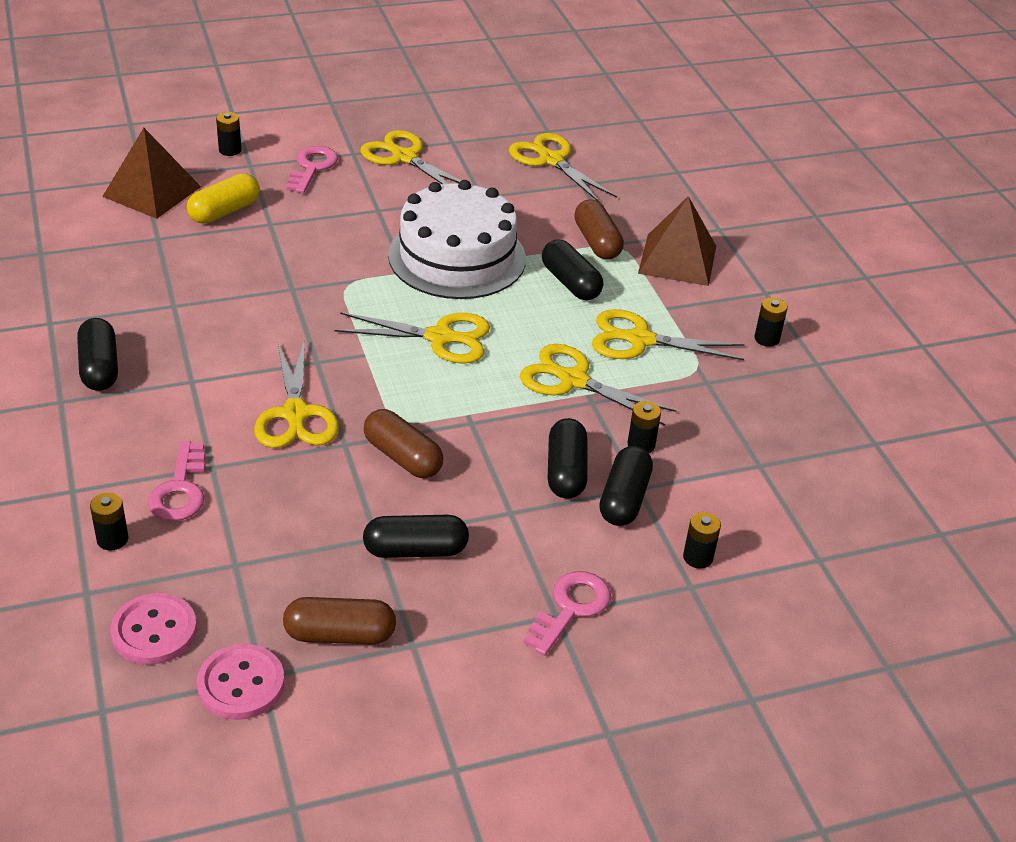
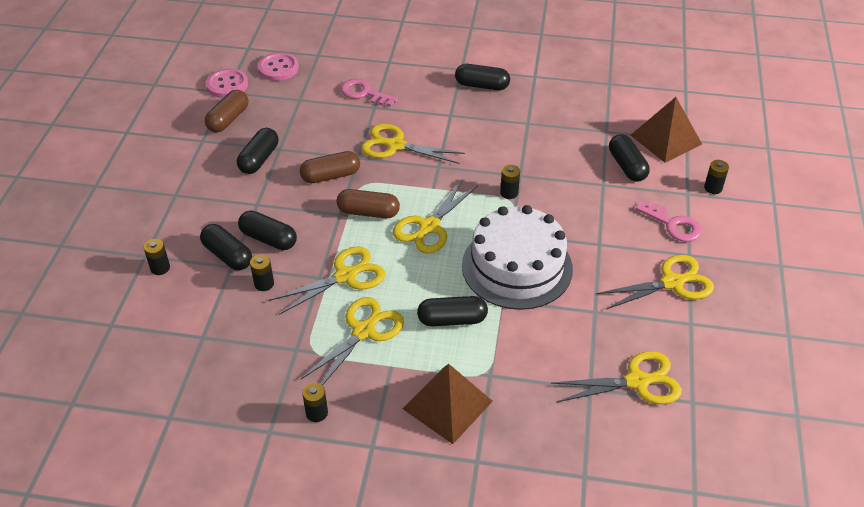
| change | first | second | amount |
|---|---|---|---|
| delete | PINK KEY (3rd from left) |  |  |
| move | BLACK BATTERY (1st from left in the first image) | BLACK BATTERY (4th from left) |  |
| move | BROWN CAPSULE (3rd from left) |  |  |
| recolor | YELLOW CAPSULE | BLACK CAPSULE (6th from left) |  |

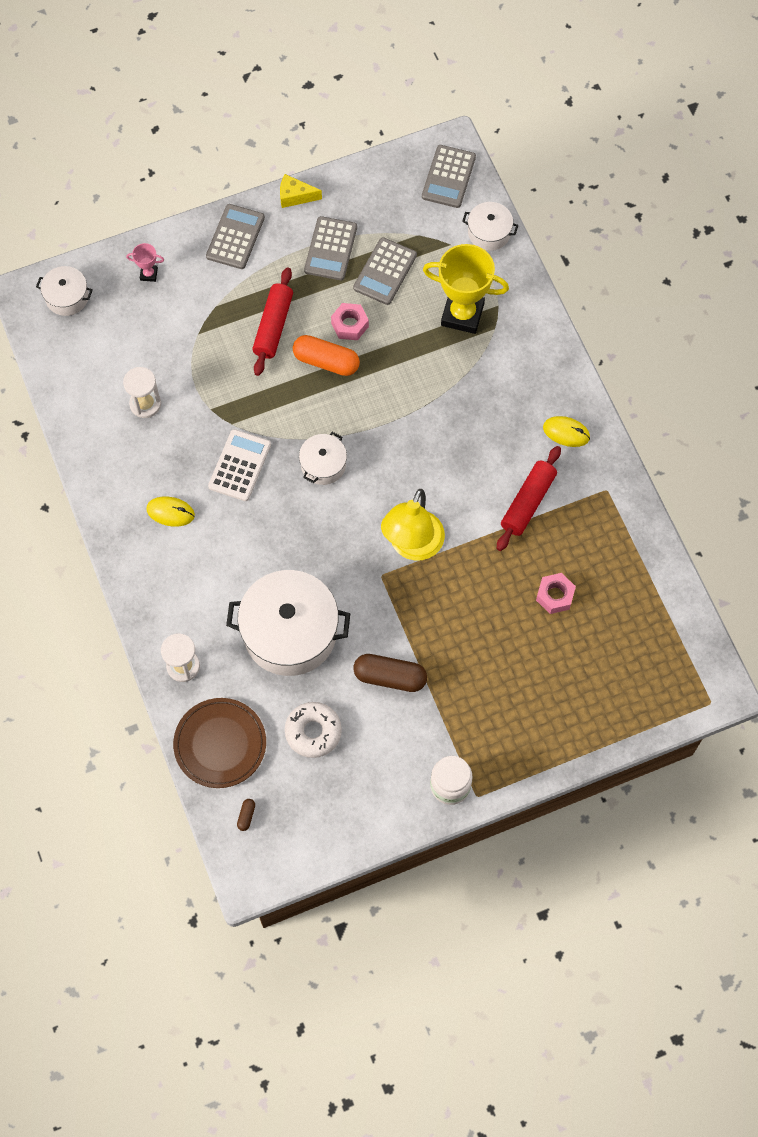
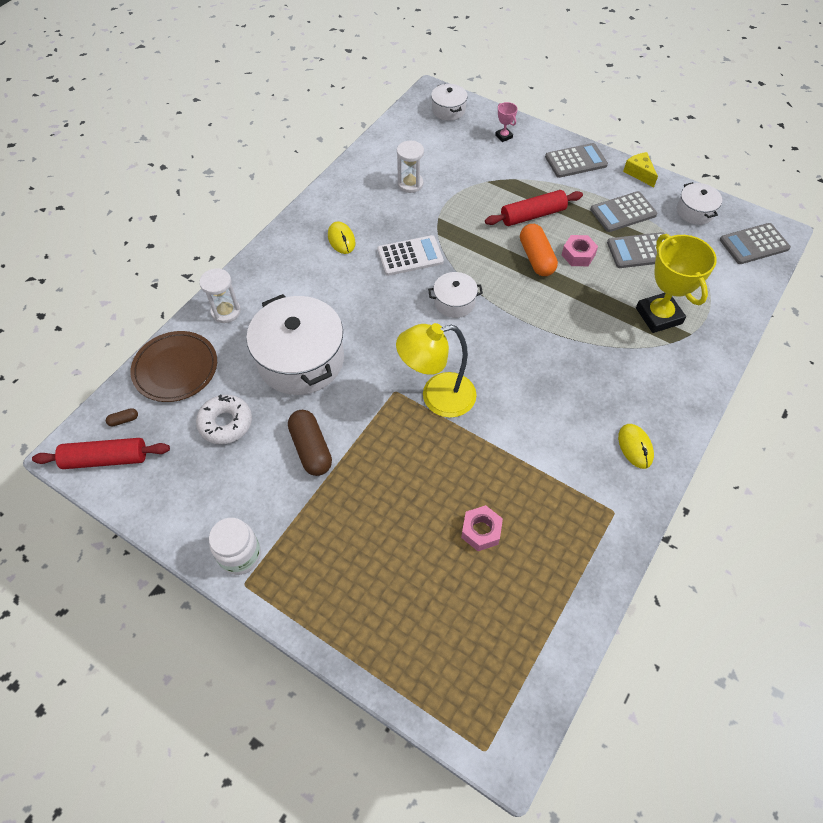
| change | first | second | amount |
|---|---|---|---|
| move | WHITE POT (4th from left) |  |  |
| move | RED ROLLING PIN (2nd from left in the first image) | RED ROLLING PIN (1st from left) |  |

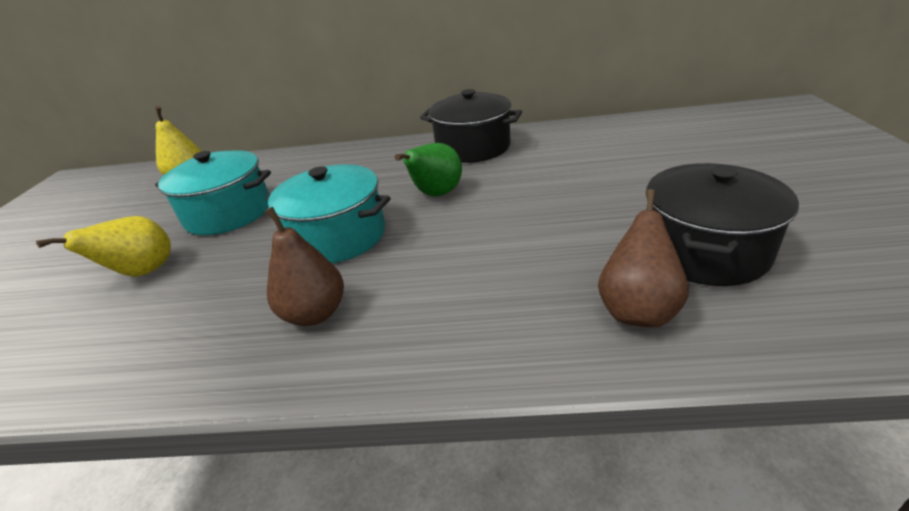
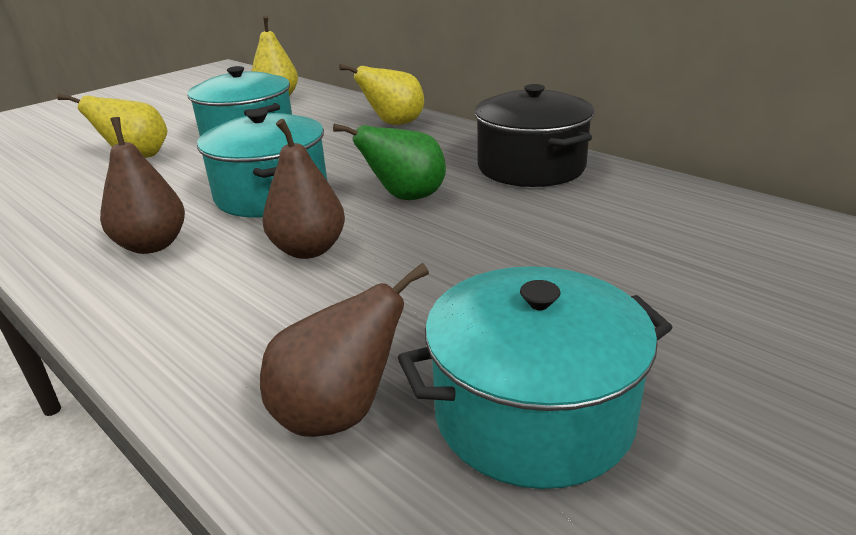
| change | first | second | amount |
|---|---|---|---|
| insert |  | BROWN PEAR (2nd from left) |  |
| insert |  | YELLOW PEAR (3rd from left) |  |
| recolor | BLACK POT (2nd from left) | TURQUOISE POT (3rd from left) |  |

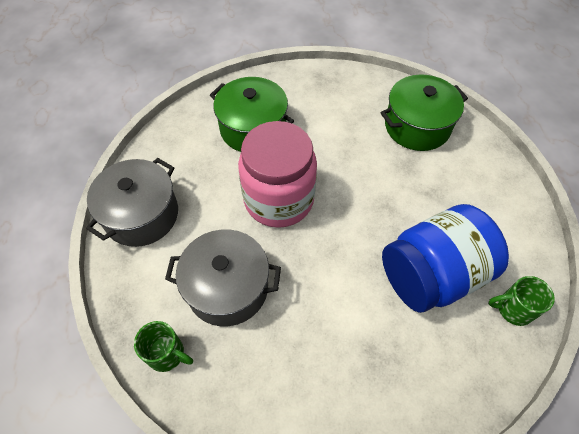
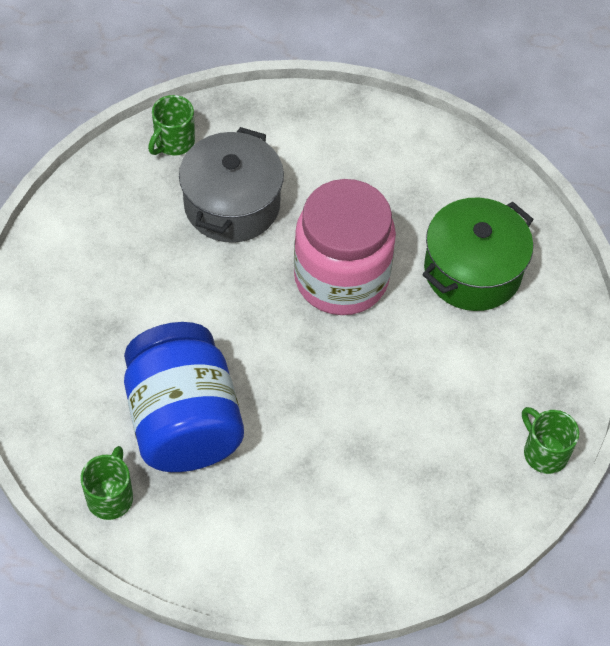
| change | first | second | amount |
|---|---|---|---|
| delete | GREY POT (1st from left) |  |  |
| delete | GREEN POT (2nd from left) |  |  |
| insert |  | GREEN MUG (3rd from left) |  |

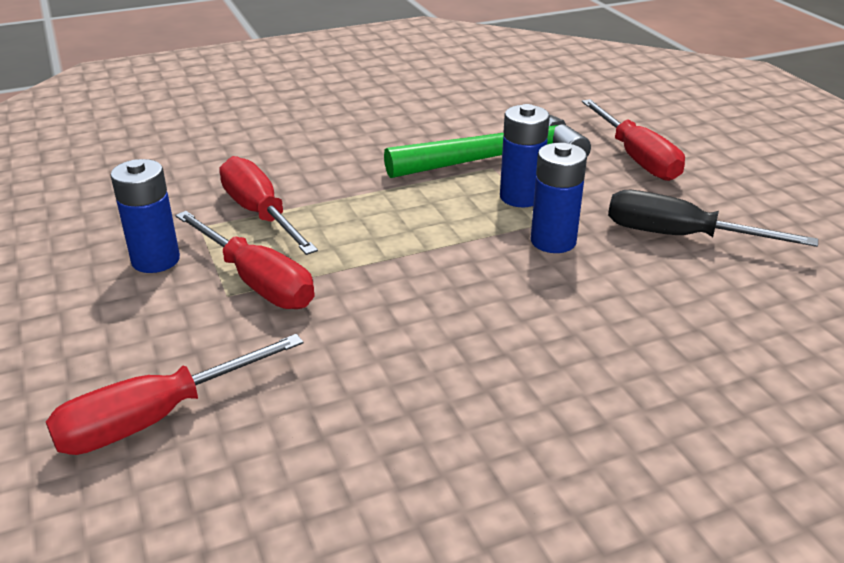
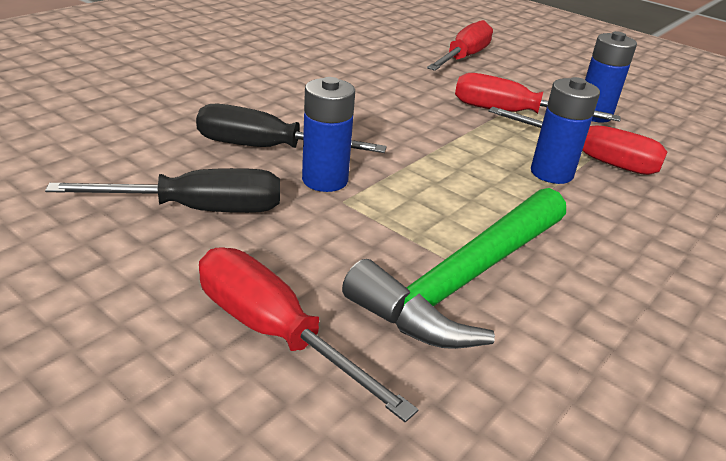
| change | first | second | amount |
|---|---|---|---|
| insert |  | BLACK SCREWDRIVER (2nd from left) |  |
| move | BLUE BATTERY (2nd from left) |  |  |

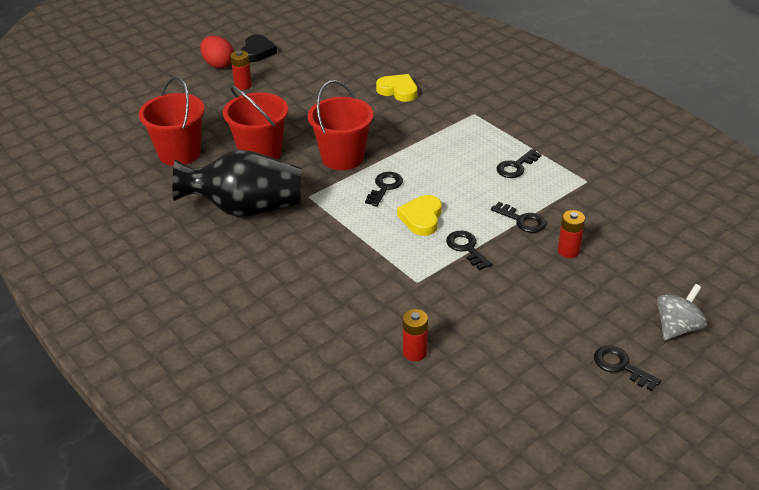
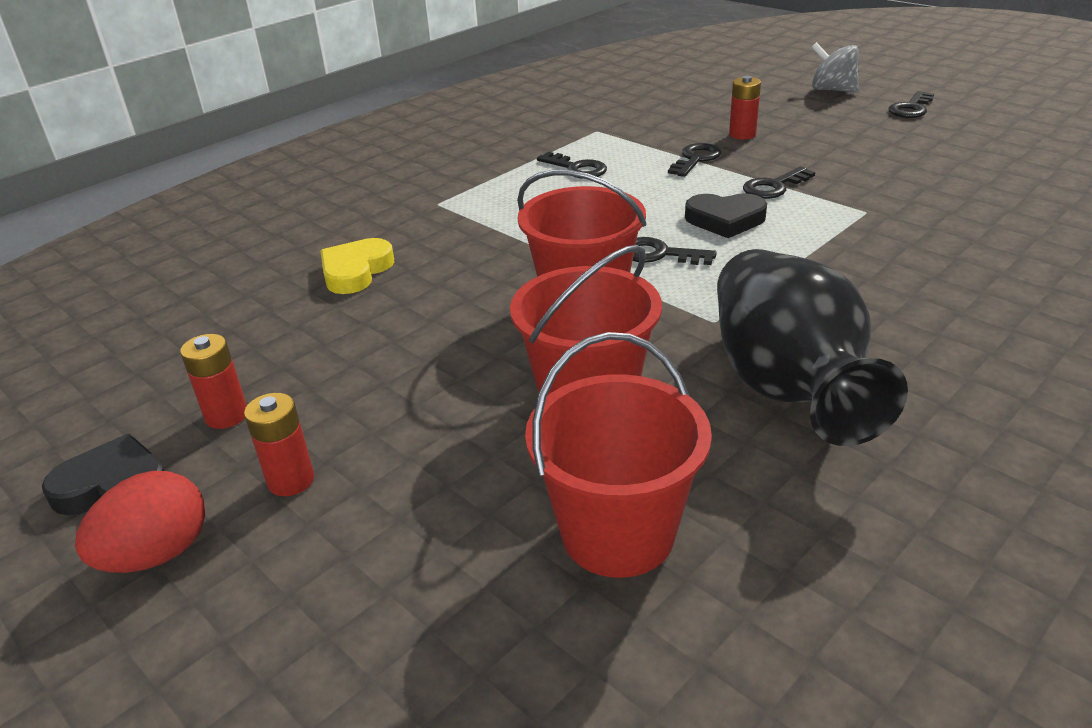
| change | first | second | amount |
|---|---|---|---|
| move | RED BATTERY (2nd from left in the first image) | RED BATTERY (1st from left) |  |
| recolor | YELLOW HEART (2nd from left) | BLACK HEART (2nd from left) |  |

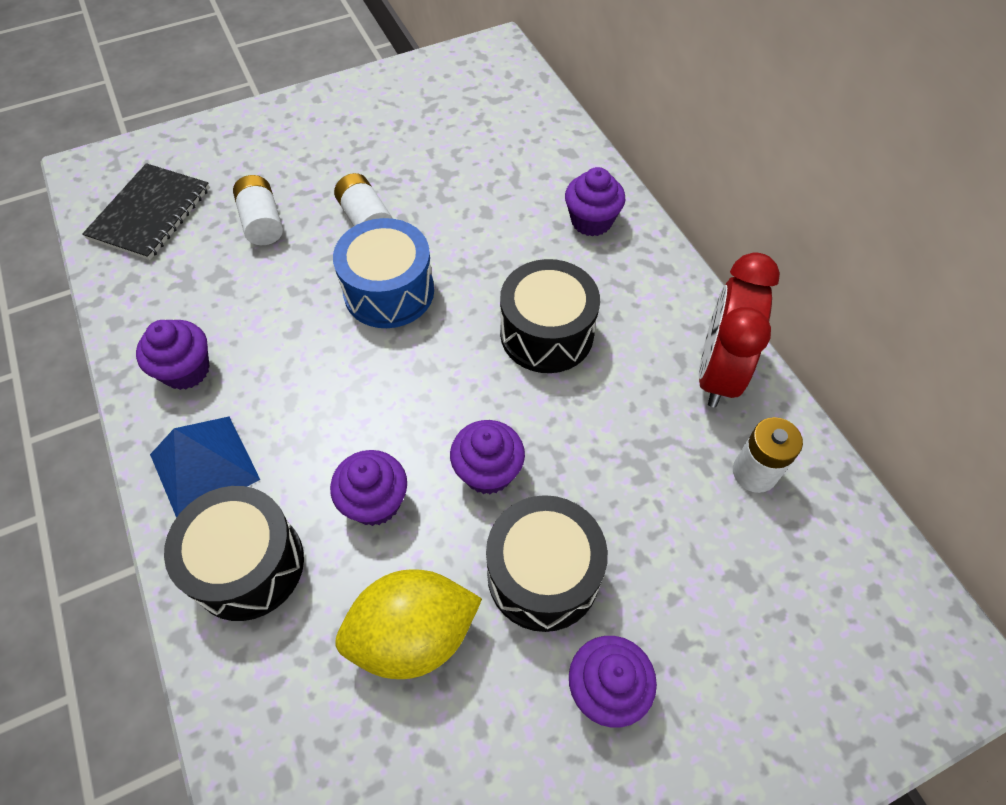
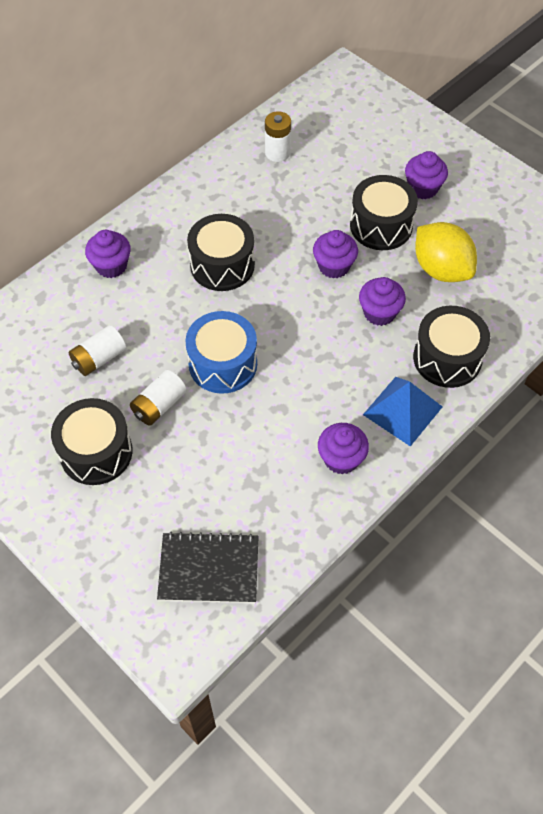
| change | first | second | amount |
|---|---|---|---|
| delete | RED CLOCK |  |  |
| insert |  | BLACK DRUM (1st from left) |  |
| move | WHITE BATTERY (1st from left) |  |  |

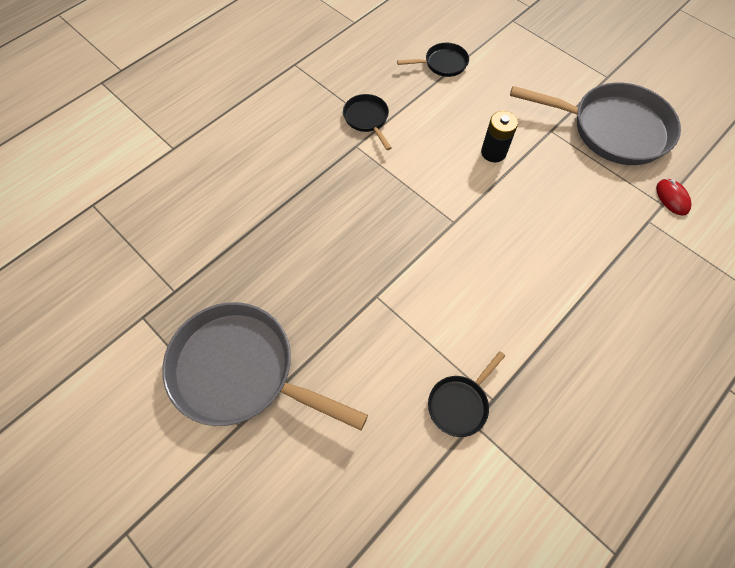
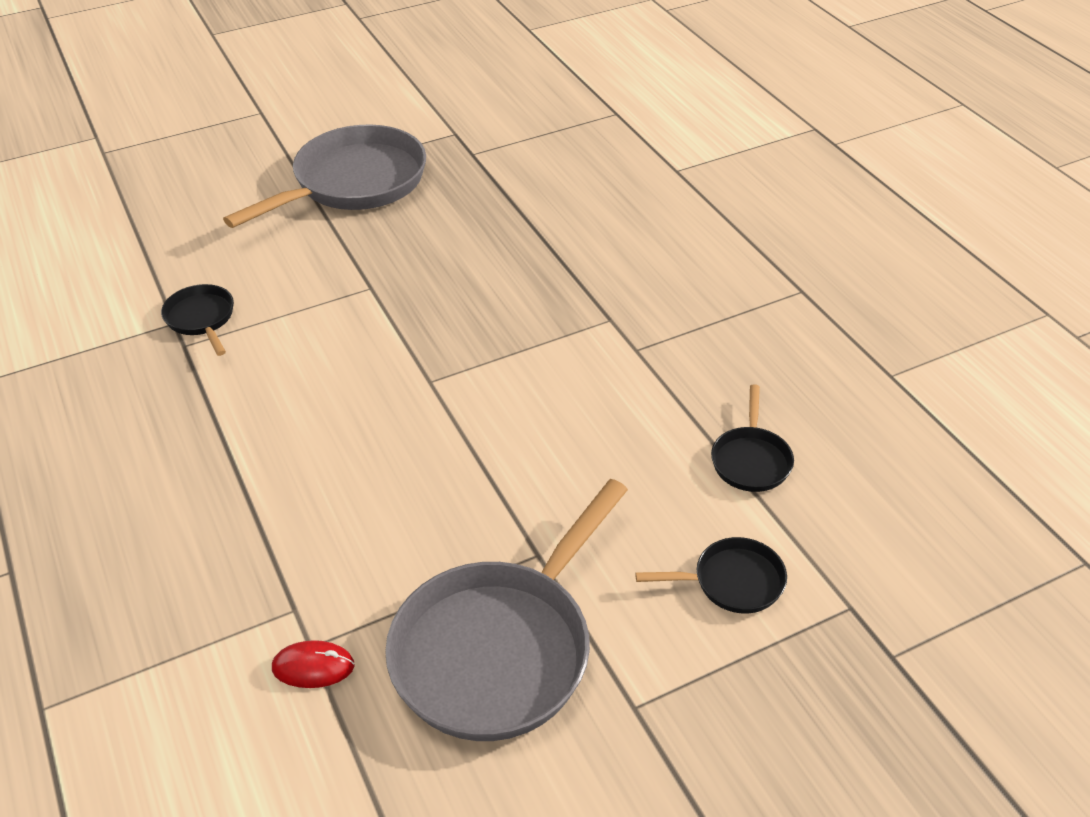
| change | first | second | amount |
|---|---|---|---|
| delete | BLACK BATTERY |  |  |
| move | BLACK PAN (1st from left in the first image) | BLACK PAN (2nd from left) |  |

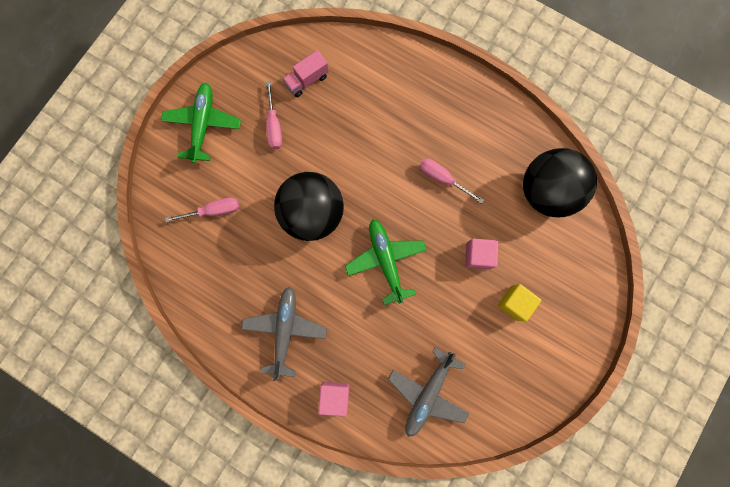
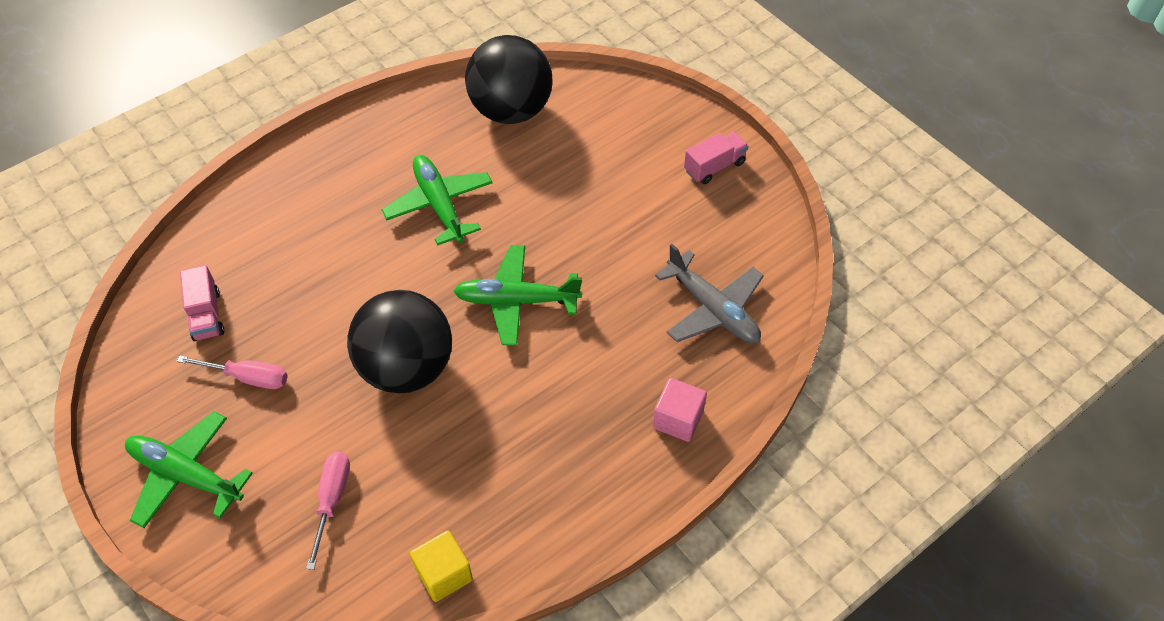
| change | first | second | amount |
|---|---|---|---|
| delete | GREY PLANE (1st from left) |  |  |
| delete | PINK CUBE (2nd from left) |  |  |
| insert |  | PINK TRUCK (2nd from left) |  |
| move | YELLOW CUBE |  |  |
| replace | PINK SCREWDRIVER (3rd from left) | GREEN PLANE (2nd from left) |  |

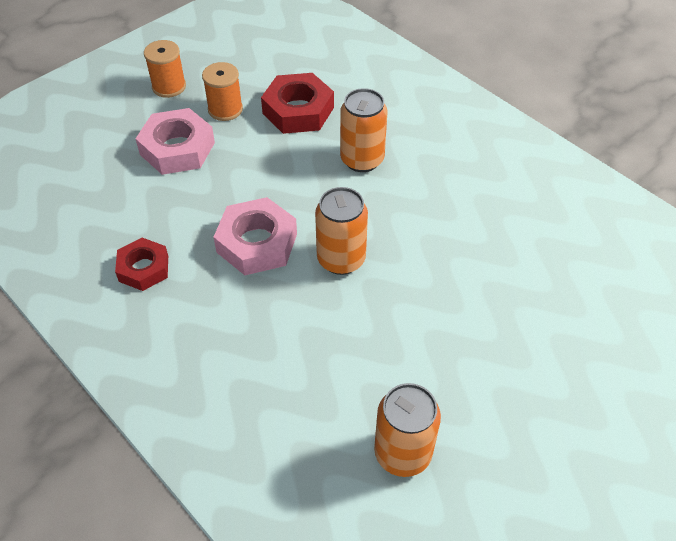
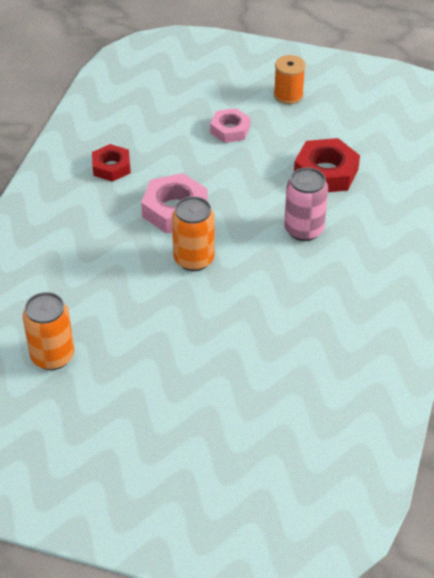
| change | first | second | amount |
|---|---|---|---|
| delete | ORANGE SPOOL (2nd from left) |  |  |
| recolor | ORANGE CAN (2nd from left) | PINK CAN |  |
| resize | PINK NUT (1st from left in the first image) | PINK NUT (2nd from left) | x0.65 |

